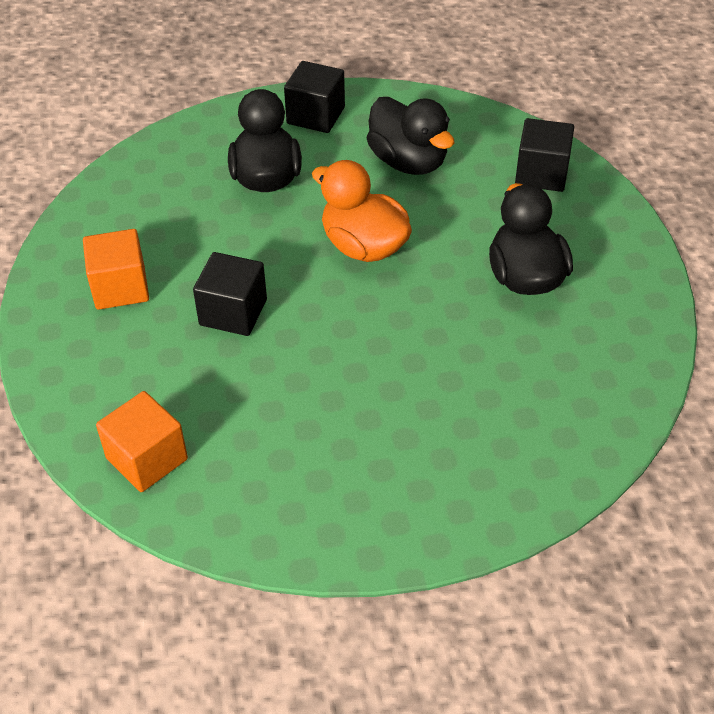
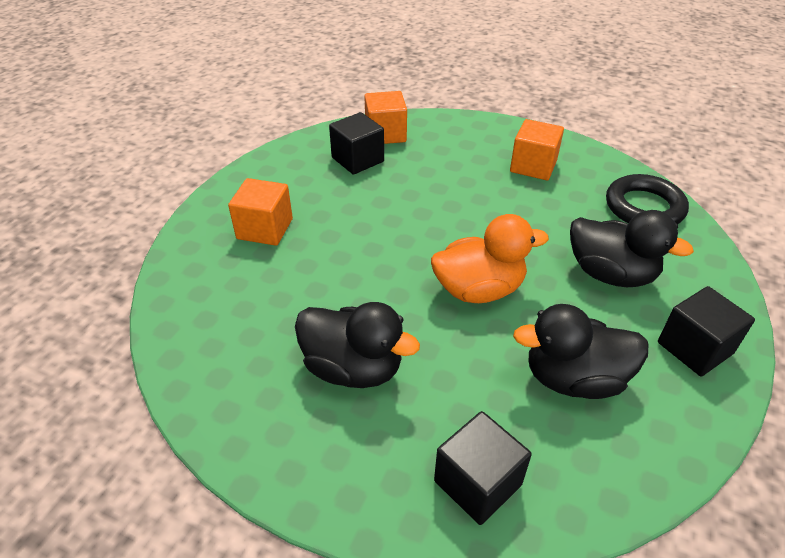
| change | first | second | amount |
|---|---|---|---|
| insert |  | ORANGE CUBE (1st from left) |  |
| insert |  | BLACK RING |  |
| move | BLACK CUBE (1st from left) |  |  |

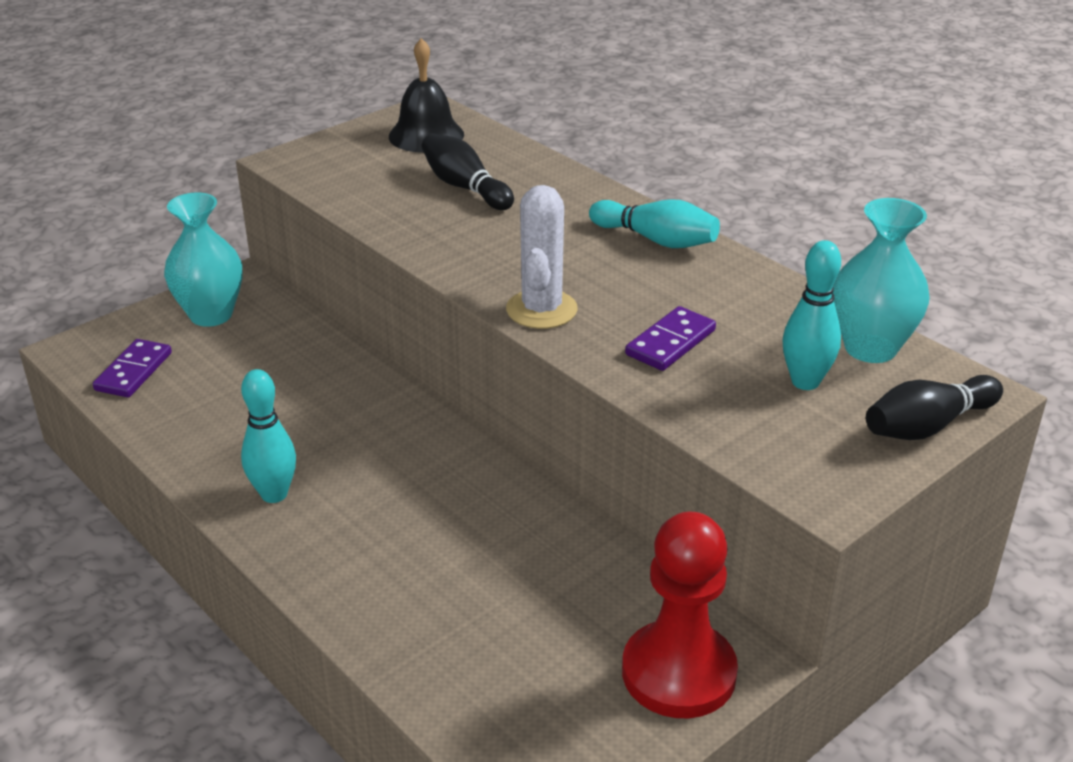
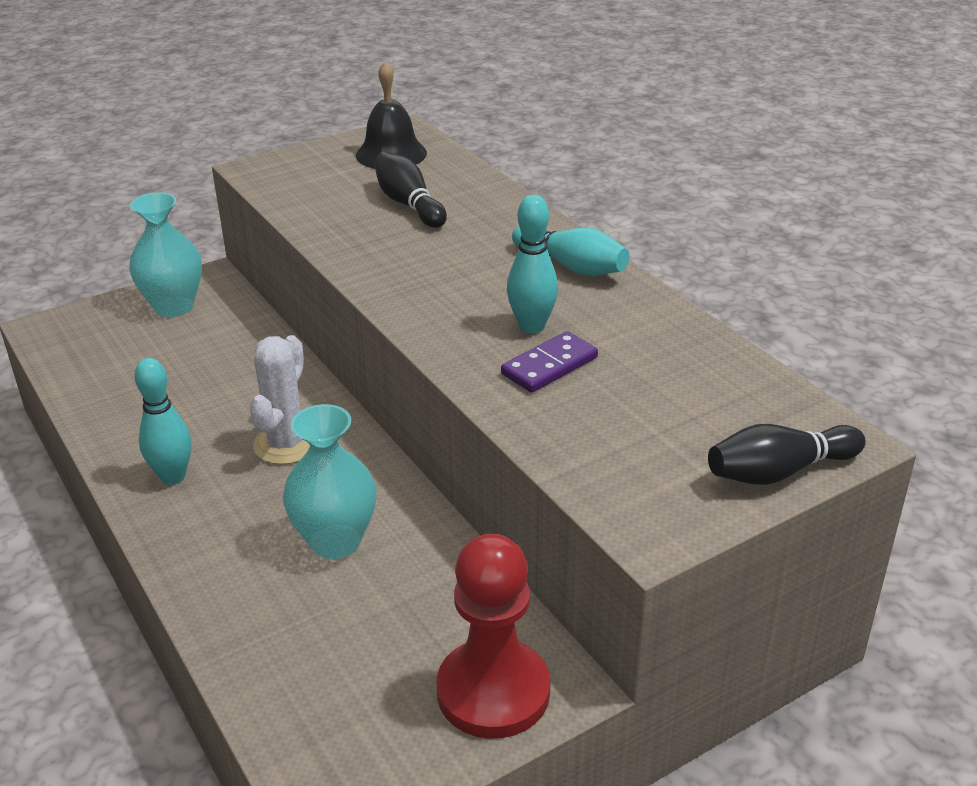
| change | first | second | amount |
|---|---|---|---|
| delete | PURPLE DOMINO (1st from left) |  |  |
| move | WHITE CACTUS |  |  |
| move | TURQUOISE BOWLING PIN (3rd from left in the first image) | TURQUOISE BOWLING PIN (2nd from left) |  |
| move | TURQUOISE VASE (2nd from left) |  |  |

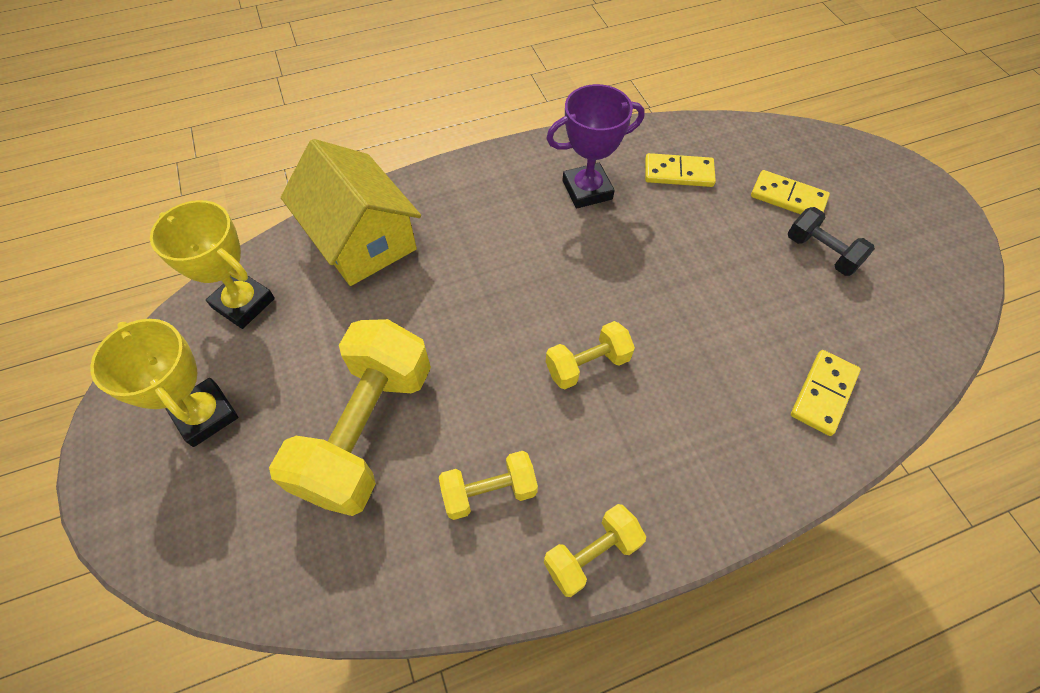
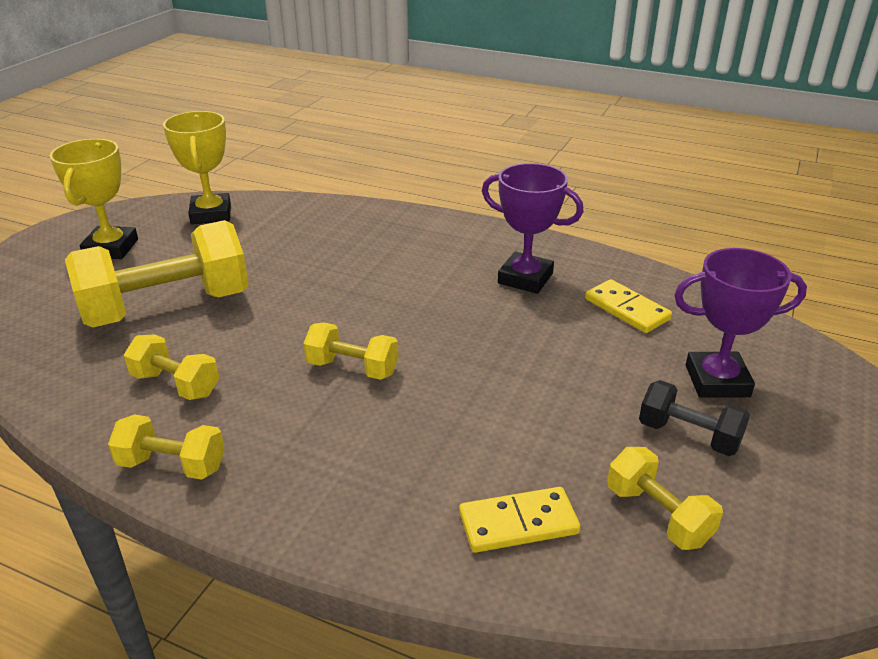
| change | first | second | amount |
|---|---|---|---|
| delete | YELLOW HOUSE |  |  |
| insert |  | YELLOW DUMBBELL (5th from left) |  |
| replace | YELLOW DOMINO (2nd from left) | PURPLE TROPHY (2nd from left) |  |
| rotate | BLACK DUMBBELL |  | 60 degrees counterclockwise |

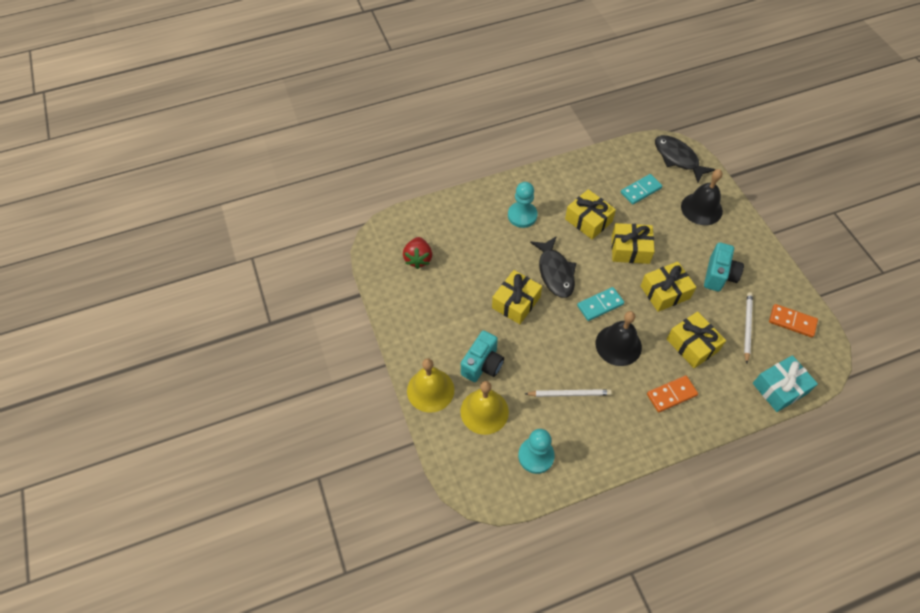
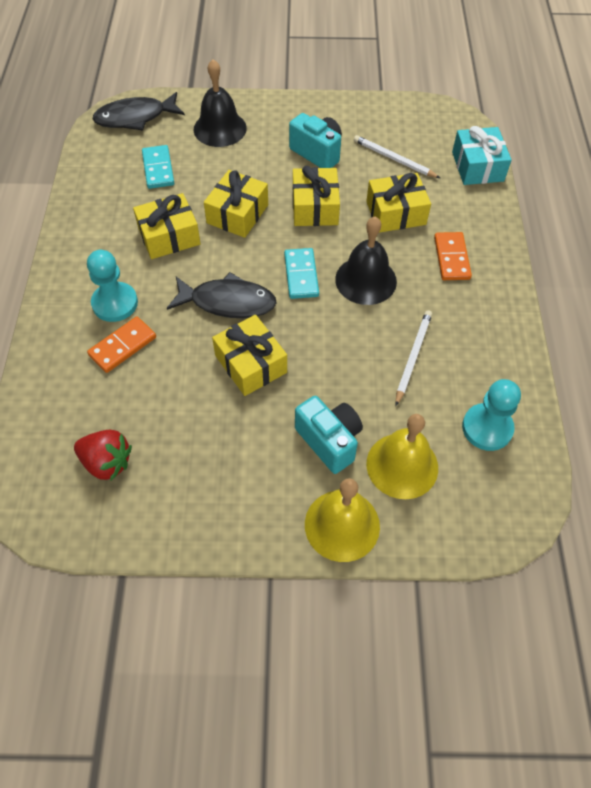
| change | first | second | amount |
|---|---|---|---|
| move | ORANGE DOMINO (2nd from left in the first image) | ORANGE DOMINO (1st from left) |  |

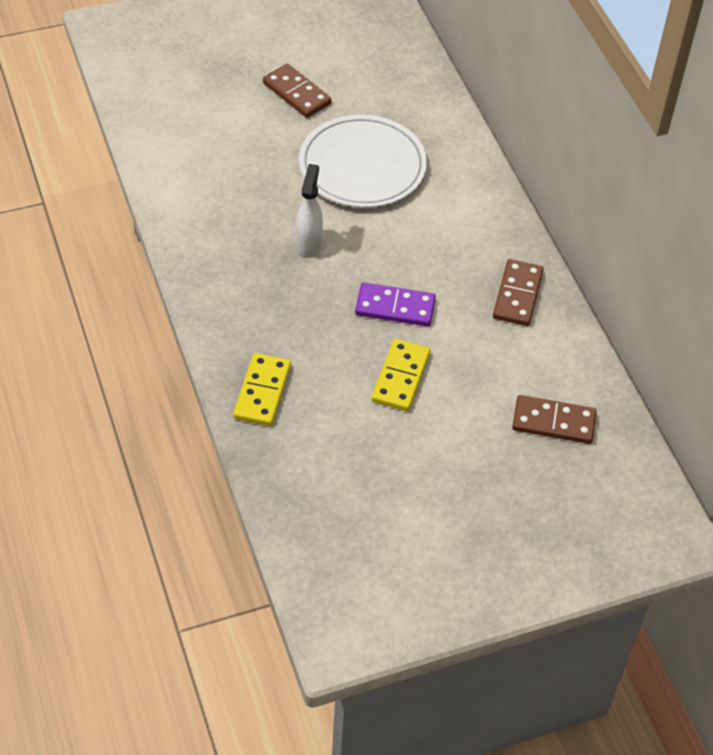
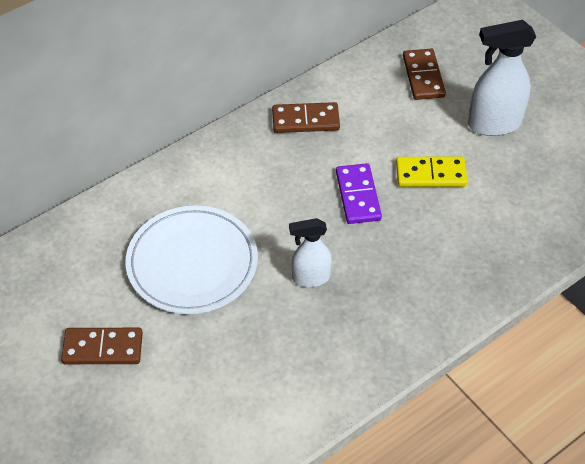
| change | first | second | amount |
|---|---|---|---|
| delete | YELLOW DOMINO (1st from left) |  |  |
| insert |  | WHITE SPRAY BOTTLE (2nd from left) |  |
| rotate | BROWN DOMINO (1st from left) |  | 60 degrees clockwise |

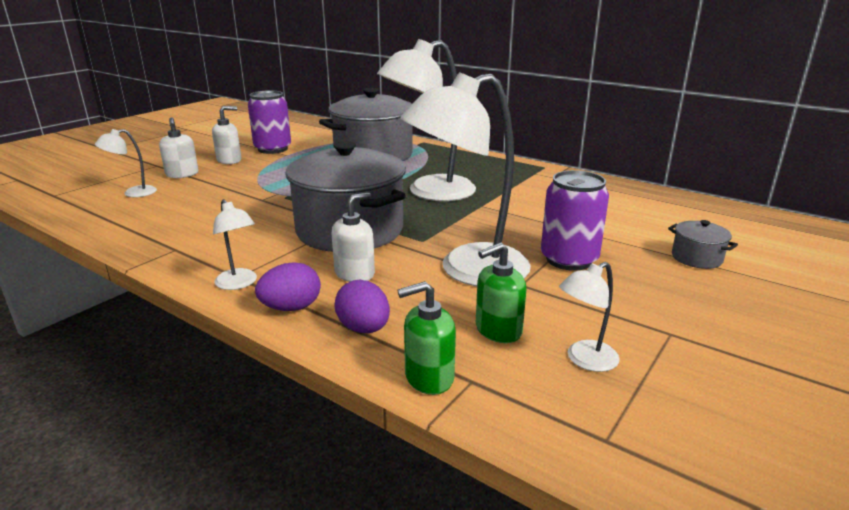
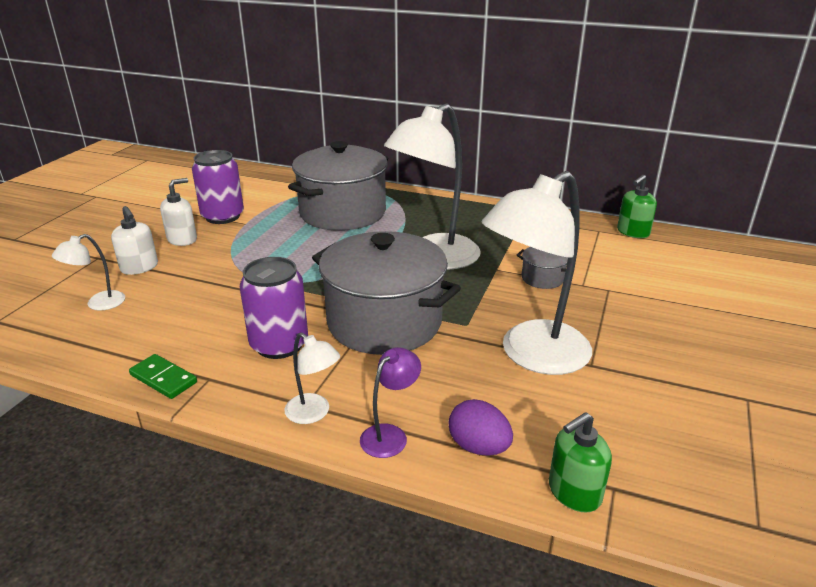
| change | first | second | amount |
|---|---|---|---|
| delete | WHITE SOAP DISPENSER (3rd from left) |  |  |
| delete | WHITE LAMP (5th from left) |  |  |
| insert |  | GREEN DOMINO |  |
| move | GREEN SOAP DISPENSER (2nd from left) |  |  |
| move | PURPLE CAN (2nd from left) |  |  |
| move | GREY POT (3rd from left) |  |  |
| replace | PURPLE EGG (1st from left) | PURPLE LAMP |  |

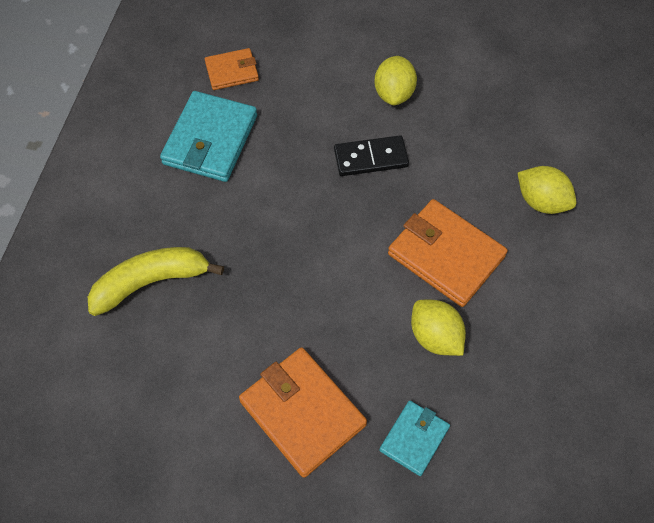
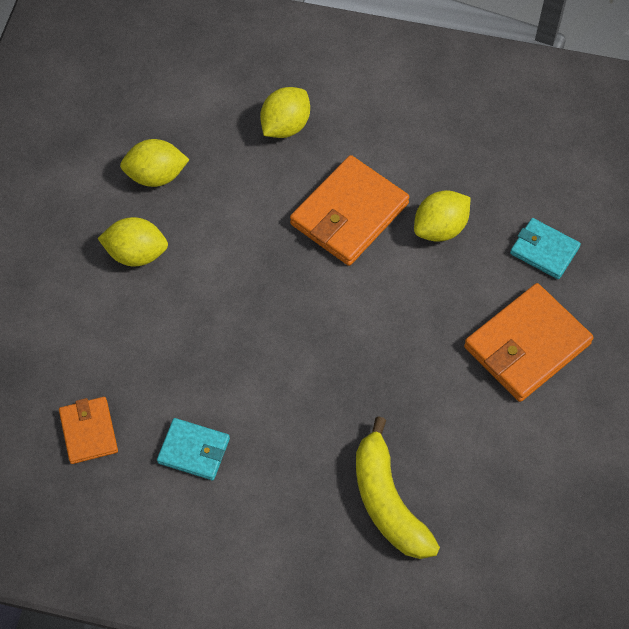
| change | first | second | amount |
|---|---|---|---|
| delete | BLACK DOMINO |  |  |
| insert |  | YELLOW LEMON (2nd from left) |  |
| resize | TURQUOISE WALLET (1st from left) |  | x0.57 |

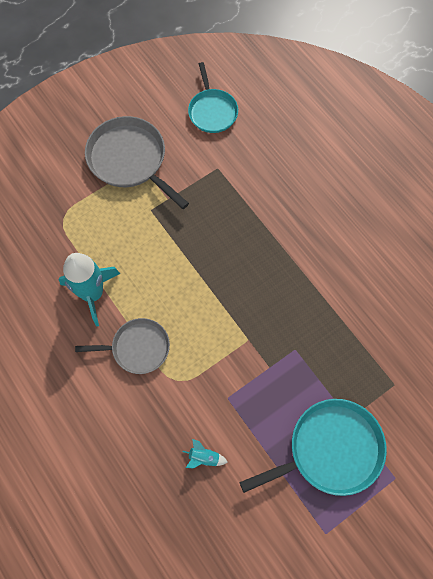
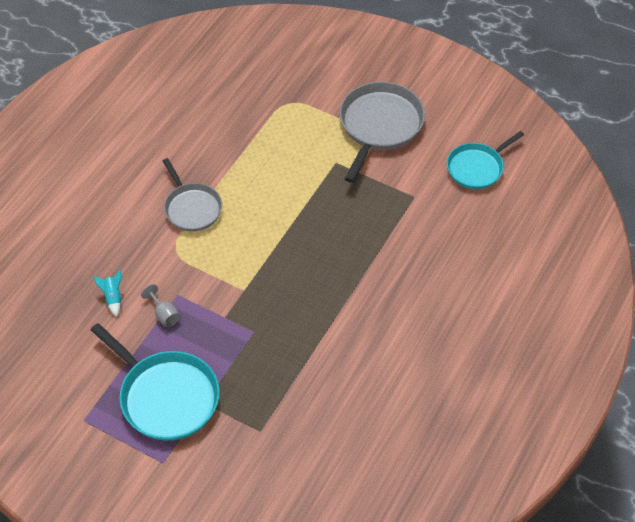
| change | first | second | amount |
|---|---|---|---|
| delete | TURQUOISE ROCKET (1st from left) |  |  |
| insert |  | GREY GOBLET |  |

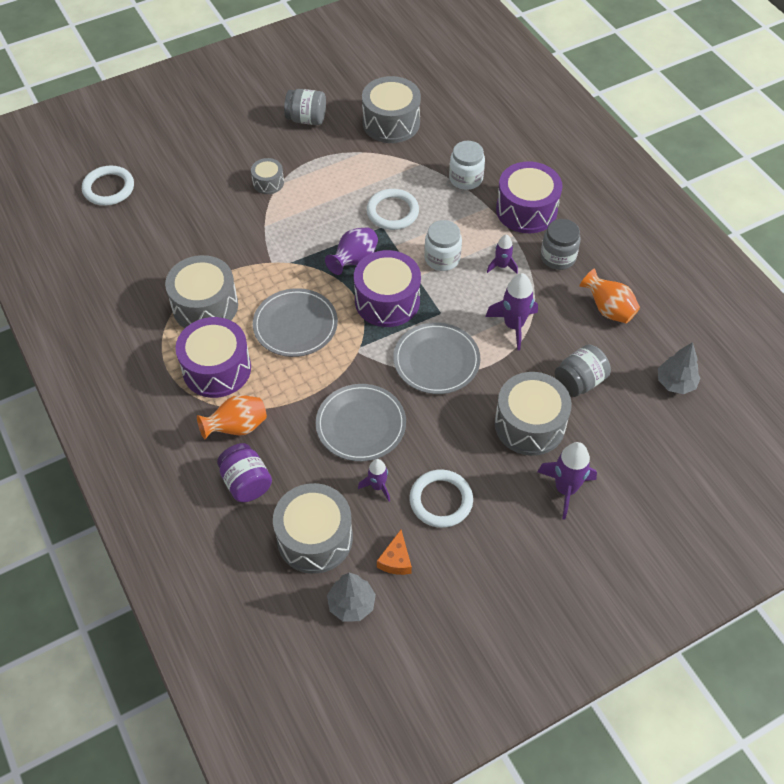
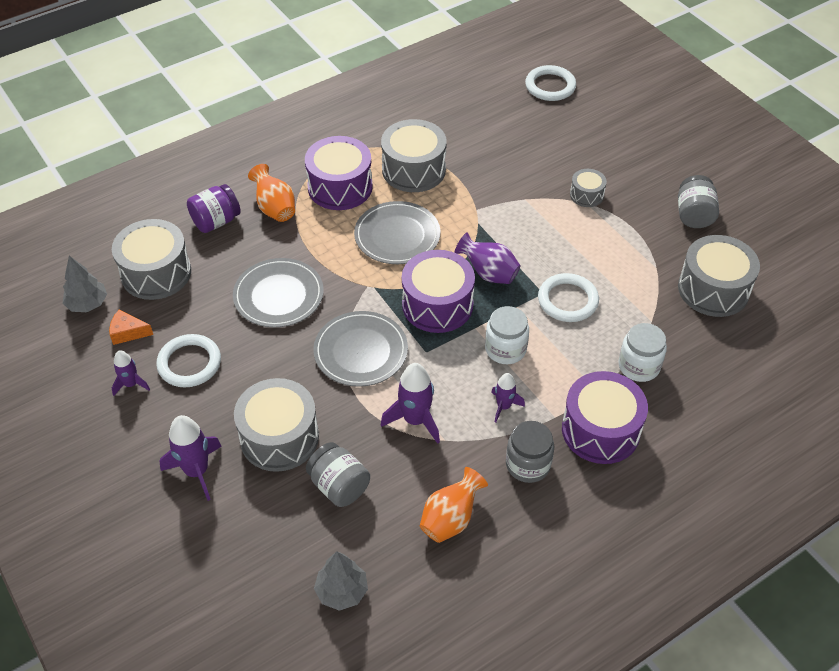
| change | first | second | amount |
|---|---|---|---|
| move | PURPLE ROCKET (1st from left) |  |  |

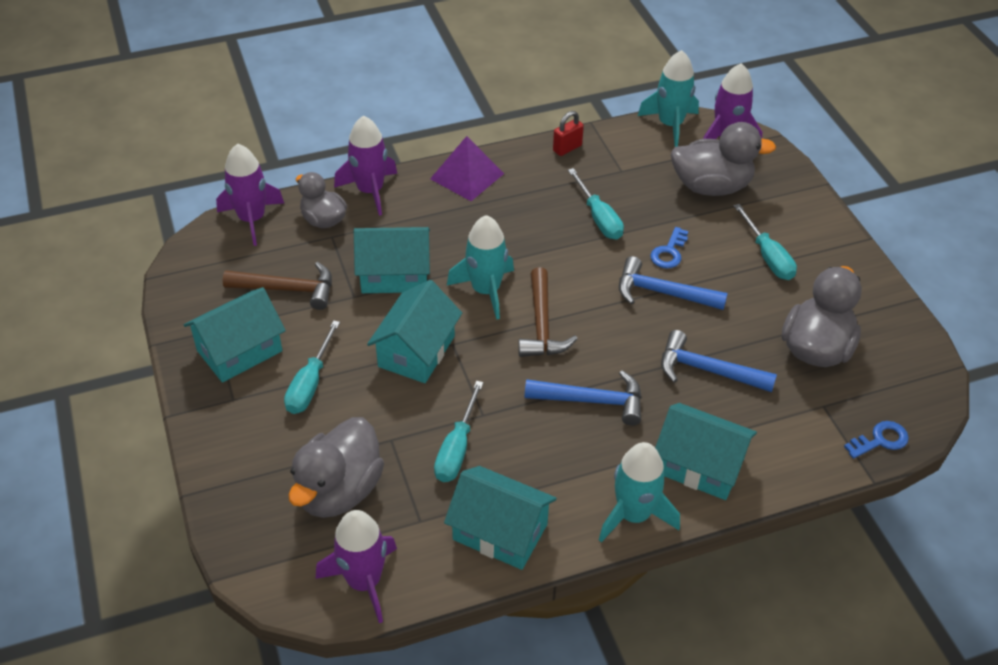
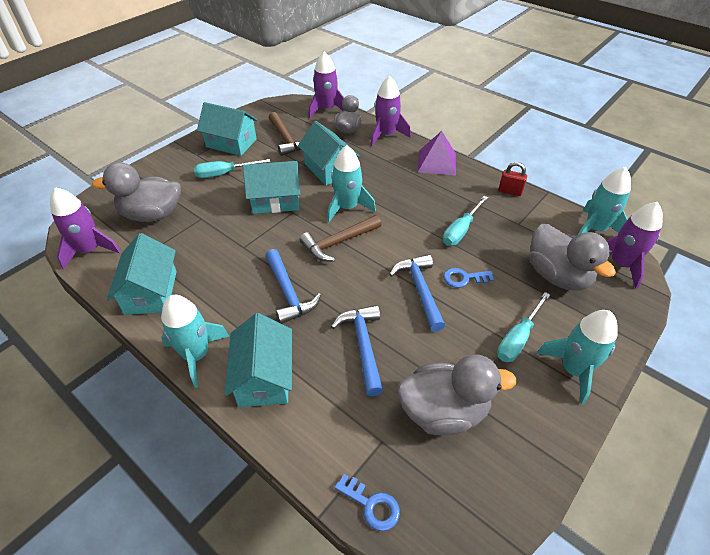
| change | first | second | amount |
|---|---|---|---|
| delete | TURQUOISE SCREWDRIVER (2nd from left) |  |  |
| insert |  | TURQUOISE ROCKET (3rd from left) |  |

